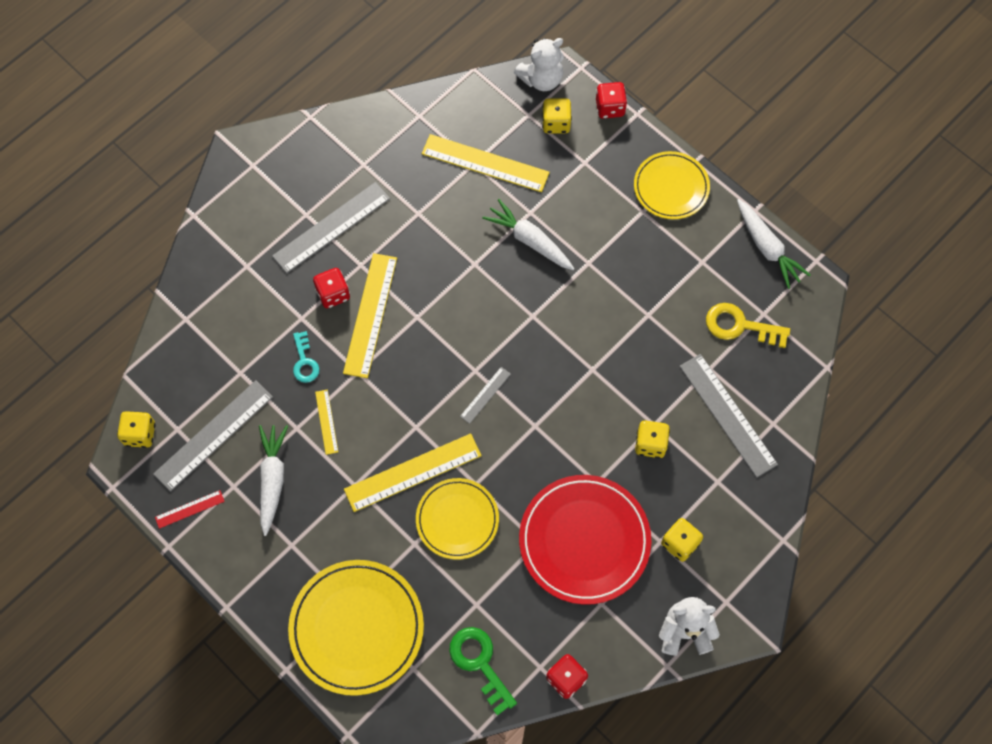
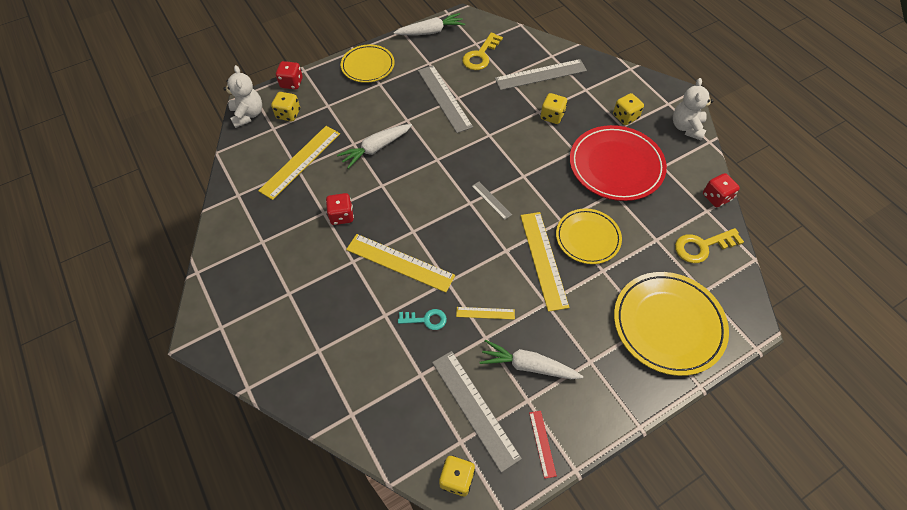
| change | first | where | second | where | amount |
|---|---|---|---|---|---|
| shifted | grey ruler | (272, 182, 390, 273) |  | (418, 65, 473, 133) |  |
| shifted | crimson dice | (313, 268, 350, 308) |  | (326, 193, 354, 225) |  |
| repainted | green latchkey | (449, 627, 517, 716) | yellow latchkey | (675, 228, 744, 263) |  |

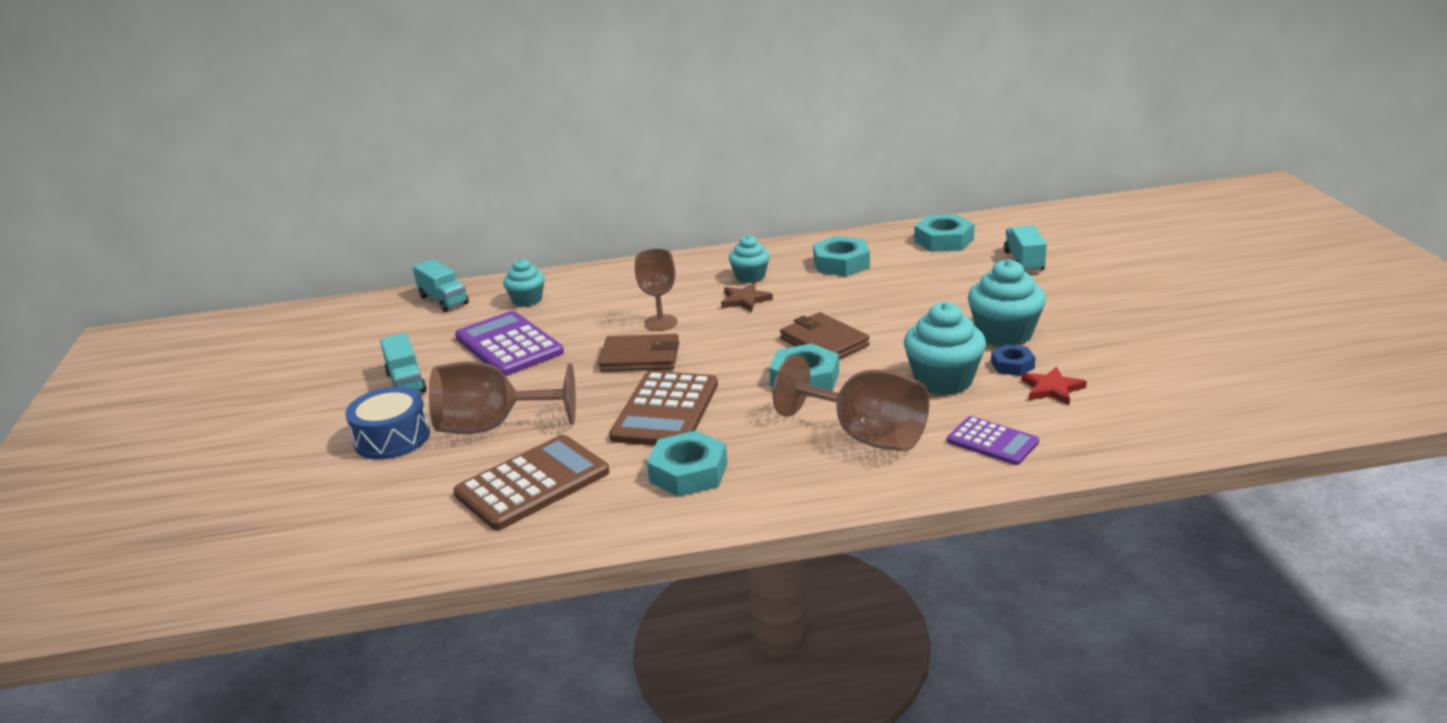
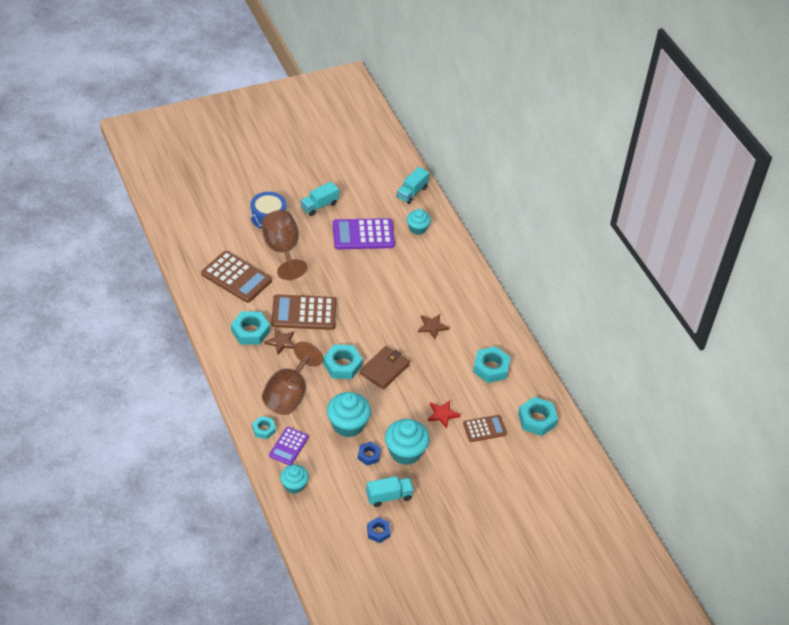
| change | first | where | second | where | amount |
|---|---|---|---|---|---|
| rotated | violet calculator | (455, 311, 564, 376) |  | (333, 218, 395, 249) | 135 degrees counterclockwise |
| gone | russet wallet | (598, 334, 679, 372) |  |  |  |
| gone | russet wine glass | (635, 249, 678, 331) |  |  |  |
| shifted | teal fairy cake | (729, 235, 770, 283) |  | (280, 464, 309, 494) |  |
| shifted | teal lorry | (1004, 226, 1047, 272) |  | (366, 476, 414, 507) |  |
| shifted | crimson star | (1022, 366, 1087, 405) |  | (428, 400, 461, 429) |  |
| new |  |  | teal hexagon nut | (252, 416, 276, 439) |  |
| new |  |  | russet star | (264, 329, 295, 355) |  |
| new |  |  | blue hexagon nut | (367, 517, 391, 543) |  |
| new |  |  | russet calculator | (463, 415, 507, 442) |  |

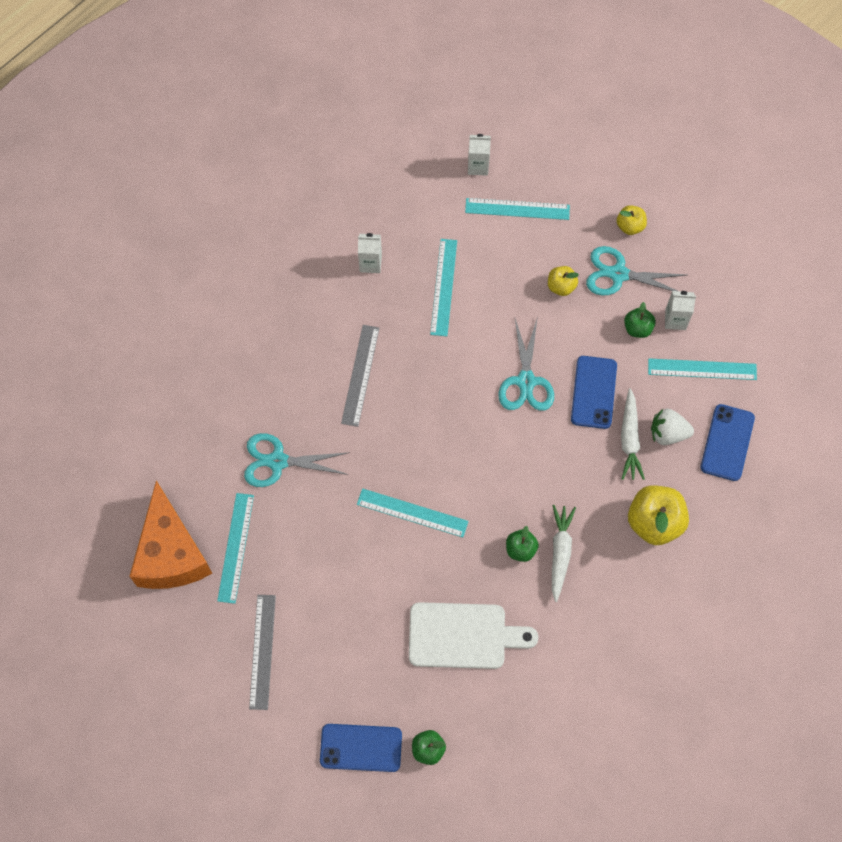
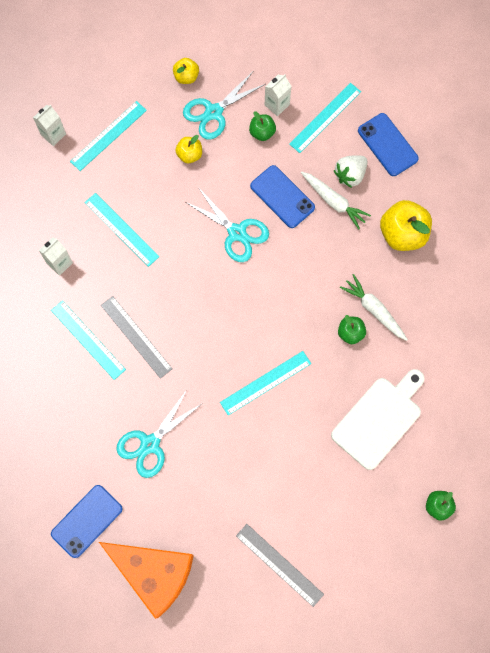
| change | first | where | second | where | amount |
|---|---|---|---|---|---|
| shifted | teal ruler | (217, 493, 254, 604) |  | (51, 300, 126, 380) |  |
| shifted | blue smartphone | (320, 724, 402, 772) |  | (51, 485, 123, 558) |  |

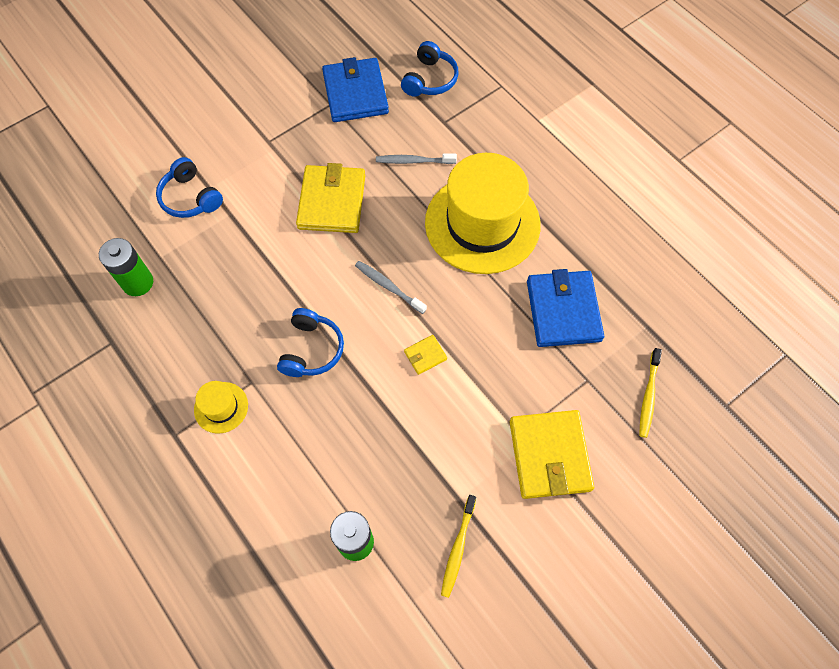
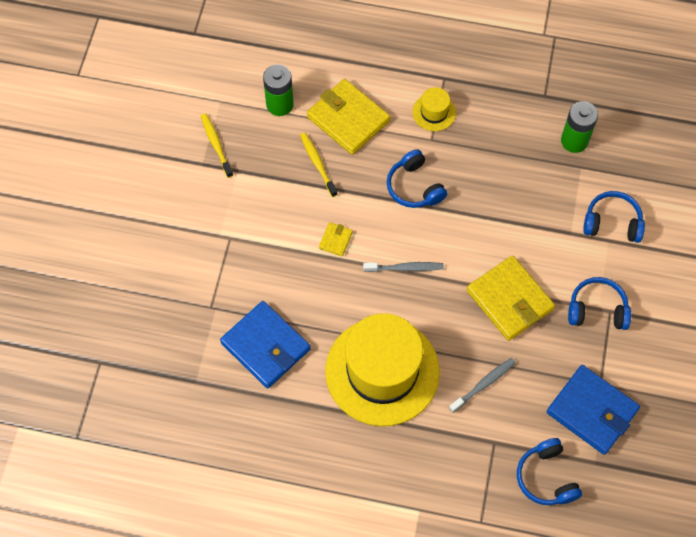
| change | first | where | second | where | amount |
|---|---|---|---|---|---|
| shifted | yellow wallet | (510, 410, 594, 499) |  | (307, 79, 390, 155) |  |
| shifted | yellow dental brush | (639, 348, 662, 438) |  | (300, 133, 338, 197) |  |
| new |  |  | blue headphones | (568, 277, 631, 330) |  |

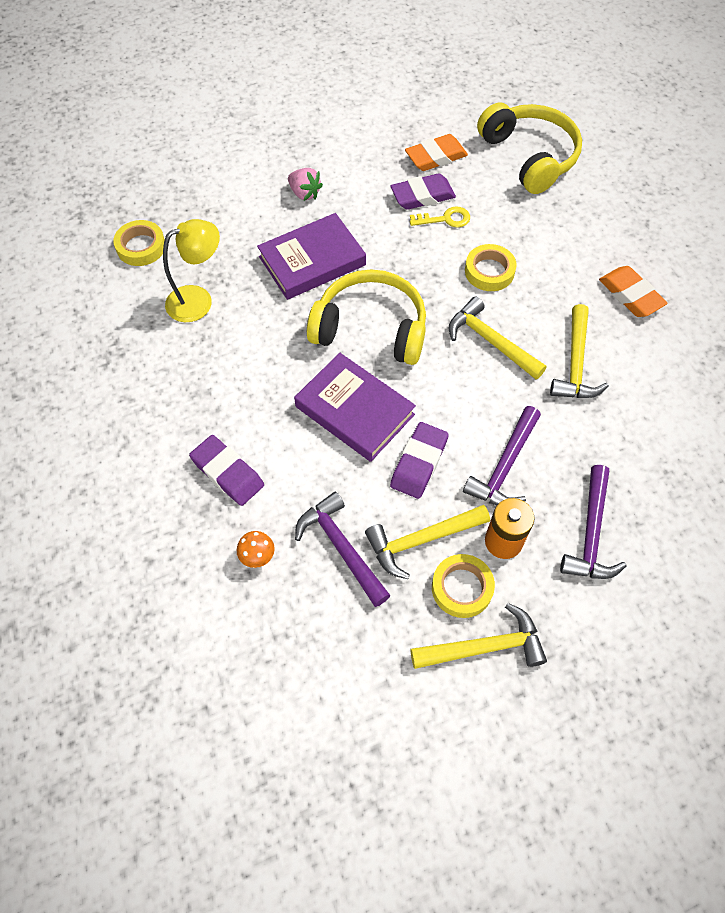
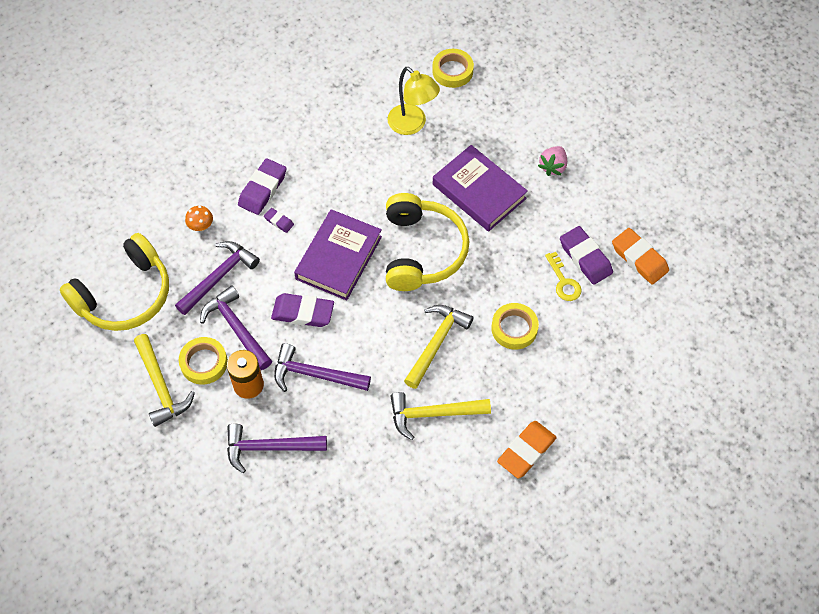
| change | first | where | second | where | amount |
|---|---|---|---|---|---|
| repainted | yellow hammer | (365, 505, 490, 579) | violet hammer | (200, 285, 272, 370) |  |
| shifted | yellow headphones | (477, 102, 582, 194) |  | (60, 233, 169, 331) |  |
| new |  |  | violet gum eraser | (264, 208, 294, 233) |  |

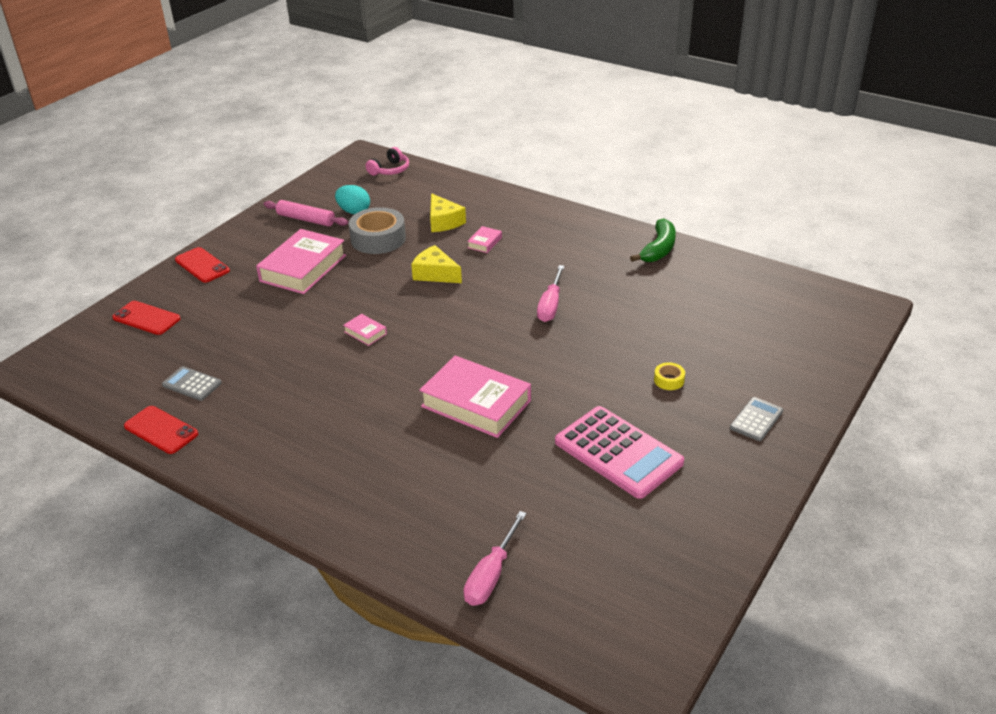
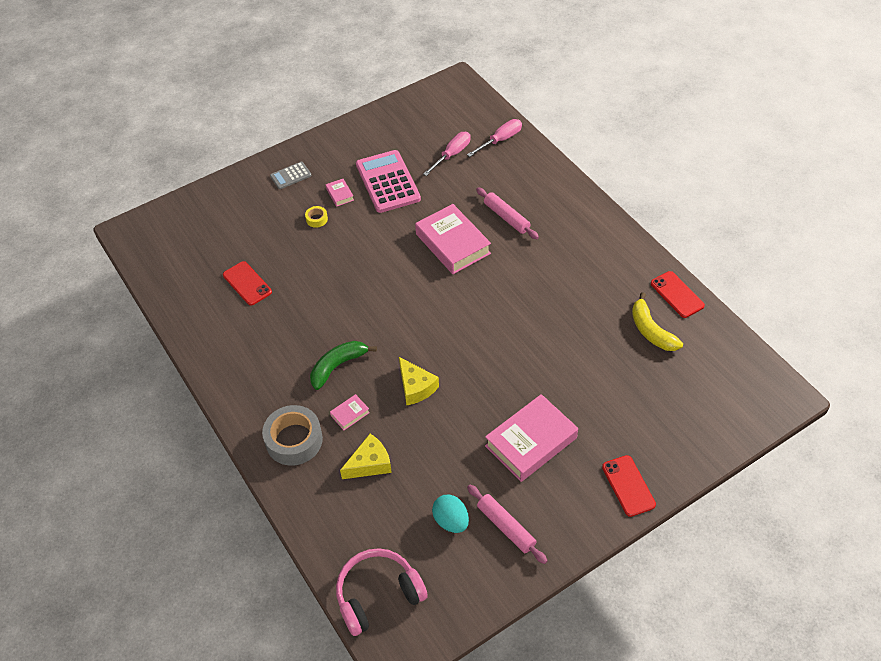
| change | first | where | second | where | amount |
|---|---|---|---|---|---|
| shifted | crimson smartphone | (112, 301, 181, 335) |  | (223, 261, 272, 305) |  |
| swapped | grey calculator | (162, 366, 222, 401) | yellow toy banana | (632, 292, 683, 351) |  |
| shifted | rosy hardcover | (343, 314, 387, 346) |  | (326, 179, 354, 207) |  |
| shifted | grey tape | (349, 207, 406, 254) |  | (262, 405, 323, 466) |  |
| scaled | rosy headphones | (366, 147, 409, 176) |  | (336, 548, 428, 636) | x1.65 |
| rotated | yellow cheese | (430, 193, 466, 232) |  | (340, 434, 392, 479) | 60 degrees clockwise |
| shifted | rosy screwdriver | (537, 265, 564, 322) |  | (423, 132, 471, 176) |  |
| shifted | green toy banana | (630, 218, 676, 262) |  | (310, 341, 377, 390) |  |
| new |  |  | rosy rolling pin | (476, 187, 539, 239) |  |

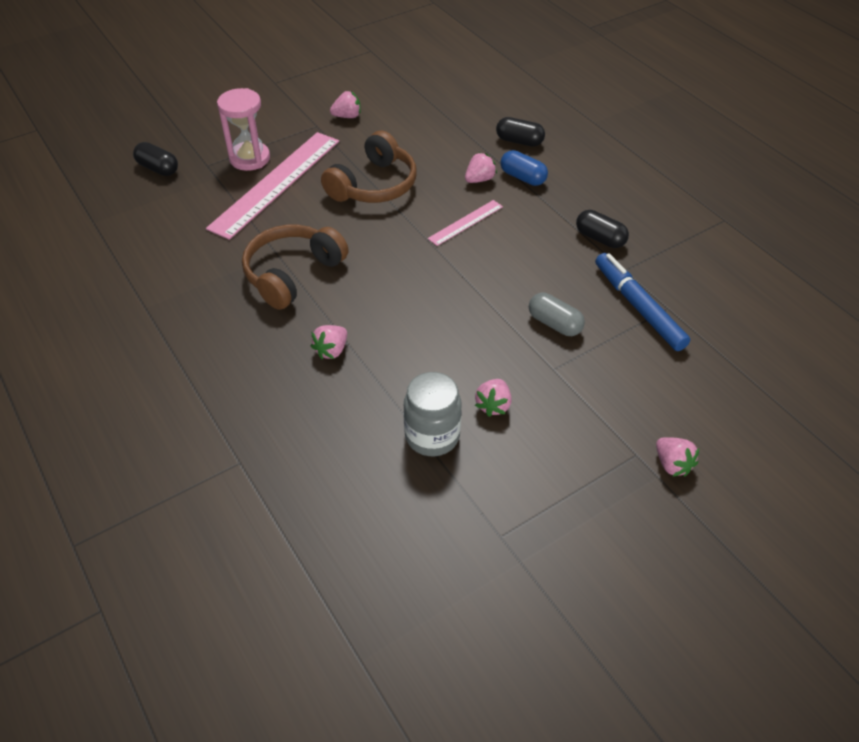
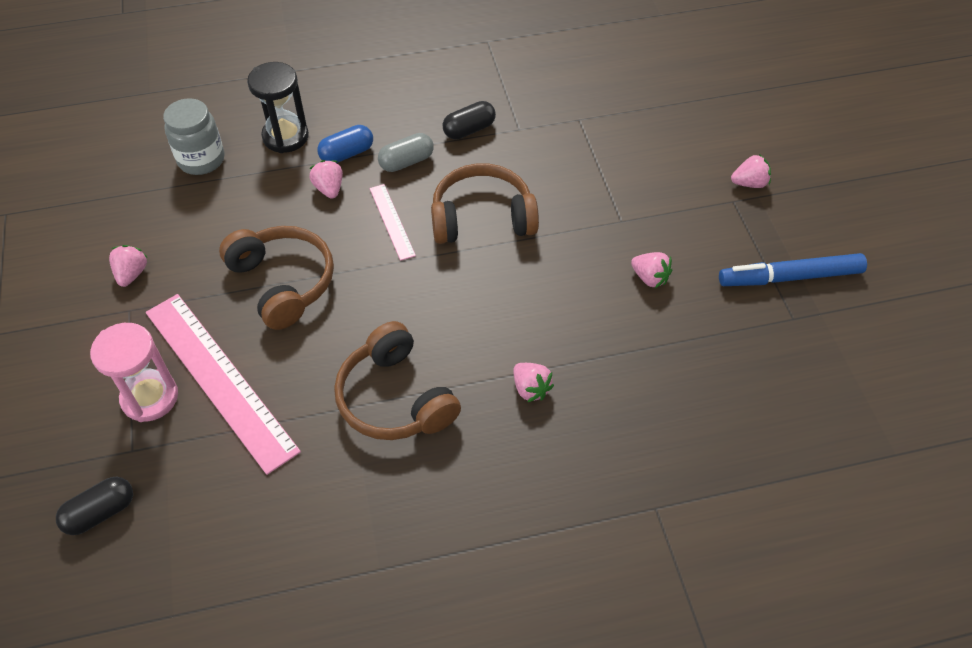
| change | first | where | second | where | amount |
|---|---|---|---|---|---|
| shifted | grey preserve jar | (404, 372, 462, 456) |  | (163, 98, 225, 175) |  |
| swapped | ebony pill shape | (496, 117, 545, 146) | ebony hourglass | (247, 62, 309, 153) |  |
| shifted | grey pill shape | (529, 293, 585, 336) |  | (378, 133, 434, 172) |  |
| shifted | blue marker pen | (595, 253, 690, 351) |  | (719, 253, 867, 286) |  |
| new |  |  | russet headphones | (431, 163, 539, 244) |  |

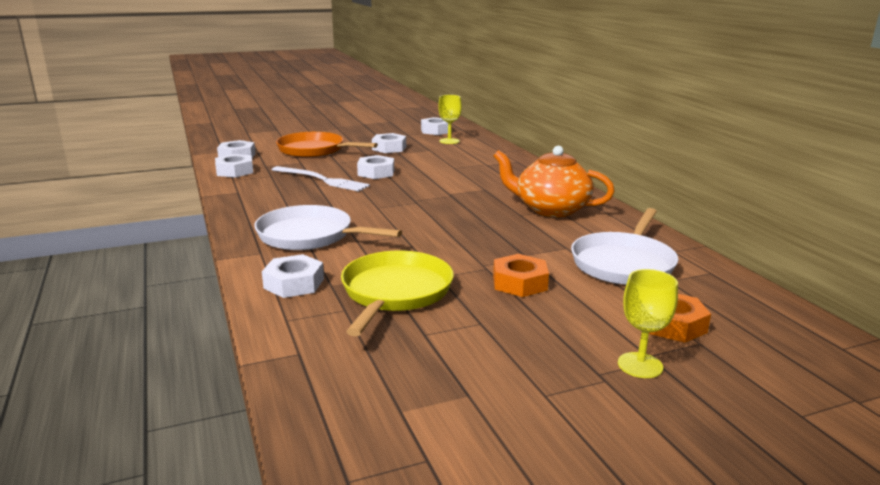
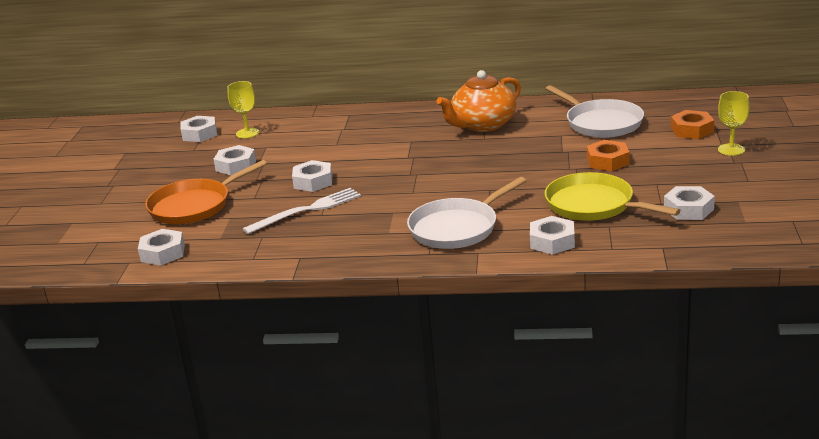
| change | first | where | second | where | amount |
|---|---|---|---|---|---|
| shifted | white hexagon nut | (215, 154, 253, 178) |  | (664, 186, 715, 220) |  |

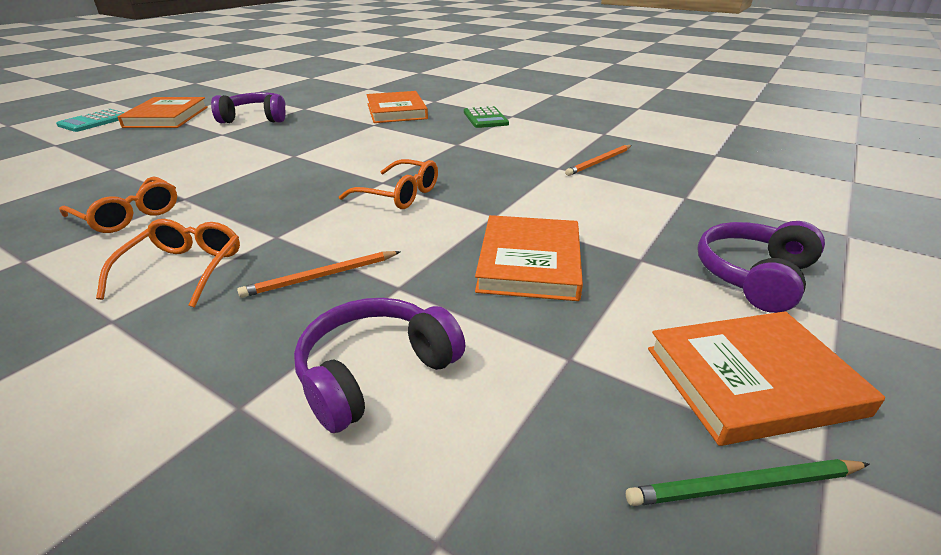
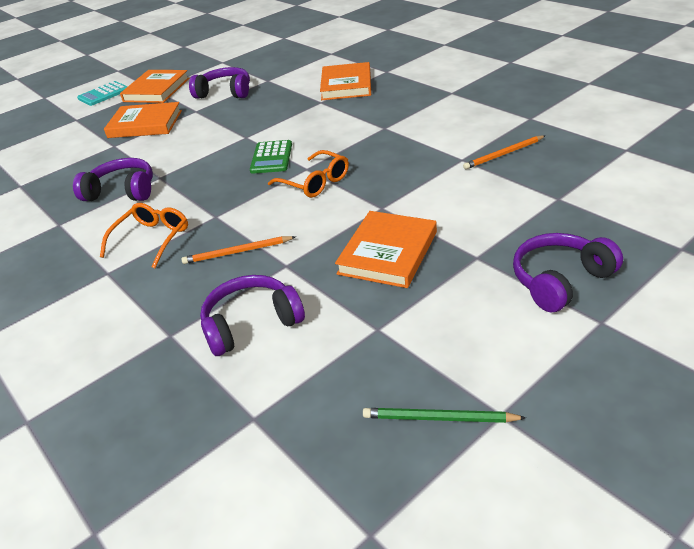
| change | first | where | second | where | amount |
|---|---|---|---|---|---|
| swapped | bright orange spectacles | (59, 176, 177, 233) | violet headphones | (73, 158, 153, 201) |  |
| shifted | green calculator | (464, 106, 509, 128) |  | (250, 140, 292, 174) |  |
| shifted | bright orange hardcover | (648, 311, 885, 446) |  | (104, 102, 182, 138) |  |

